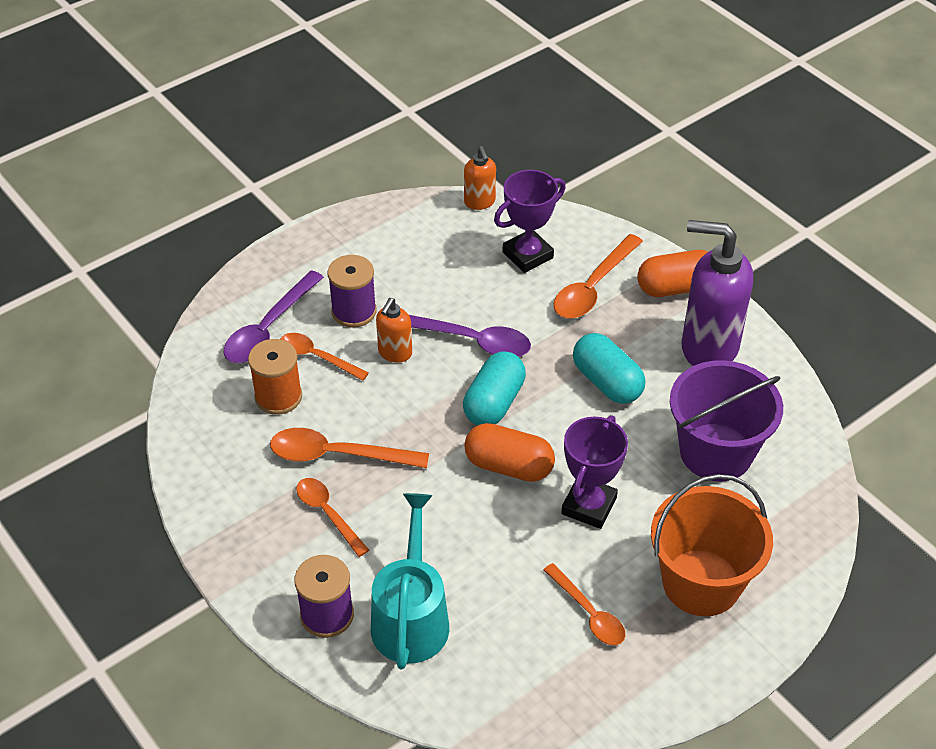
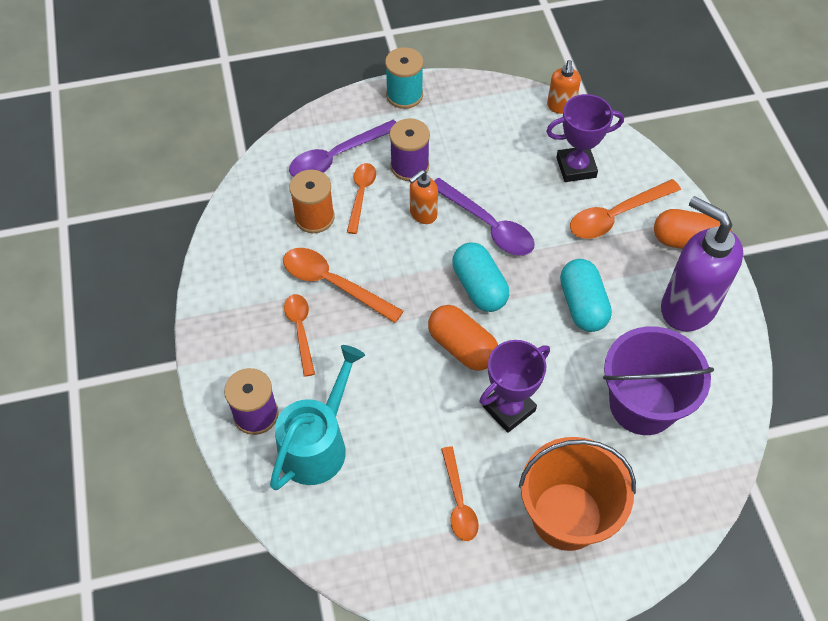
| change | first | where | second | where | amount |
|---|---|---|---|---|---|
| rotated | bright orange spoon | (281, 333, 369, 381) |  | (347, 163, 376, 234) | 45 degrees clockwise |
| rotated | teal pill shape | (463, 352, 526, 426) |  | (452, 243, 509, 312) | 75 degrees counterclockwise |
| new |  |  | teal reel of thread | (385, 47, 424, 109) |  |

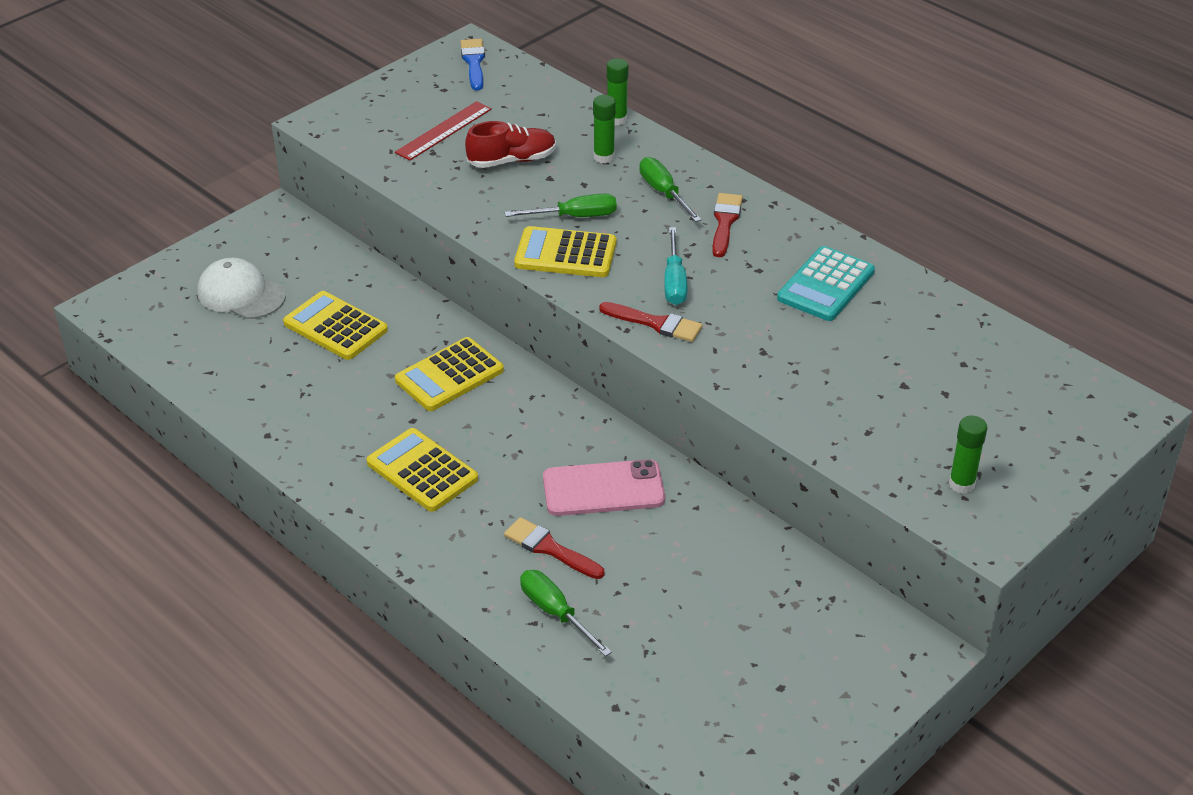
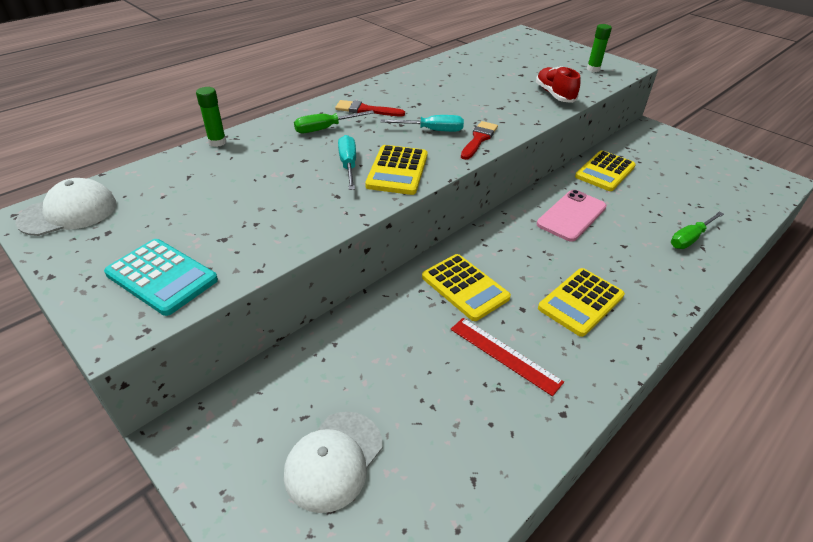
| change | first | where | second | where | amount |
|---|---|---|---|---|---|
| shifted | yellow calculator | (283, 291, 388, 360) |  | (575, 150, 636, 191) |  |
| shifted | crimson ruler | (395, 101, 492, 161) |  | (451, 318, 564, 396) |  |
| swapped | blue paint brush | (460, 39, 485, 91) | white peaked cap | (15, 178, 116, 236) |  |
| shifted | crimson shoe | (465, 121, 556, 168) |  | (536, 66, 580, 103) |  |
| gone | crimson paint brush | (504, 517, 604, 579) |  |  |  |
| repainted | green screwdriver | (505, 194, 617, 217) | teal screwdriver | (338, 135, 356, 190) |  |
| rotated | rosy smartphone | (543, 459, 665, 516) |  | (537, 190, 607, 242) | 45 degrees clockwise |
| gone | green glue | (593, 95, 616, 163) |  |  |  |
| shifted | teal calculator | (777, 246, 875, 321) |  | (104, 239, 218, 316) |  |

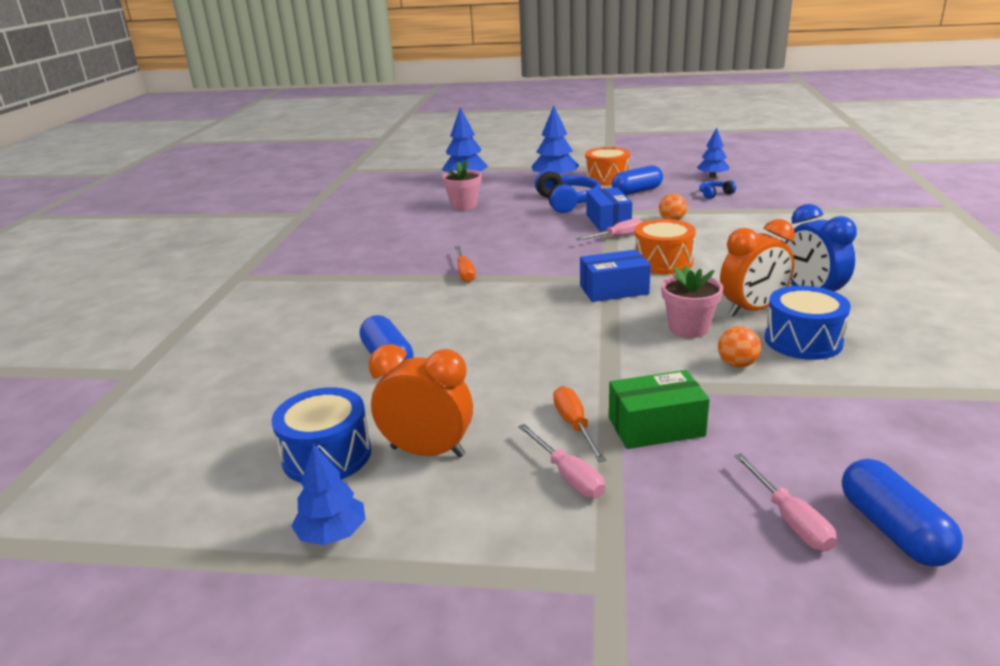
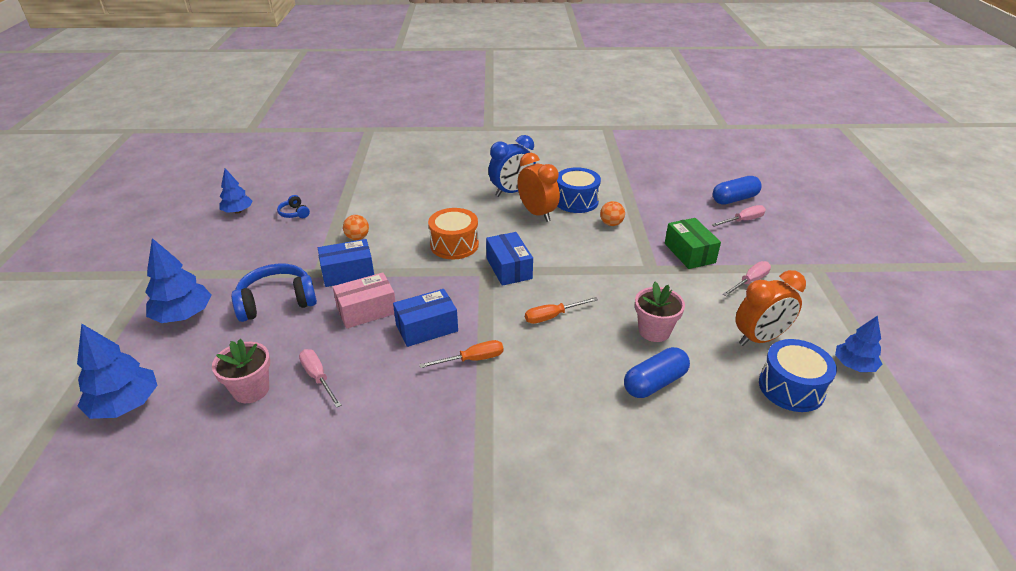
| change | first | where | second | where | amount |
|---|---|---|---|---|---|
| rotated | bright orange clock | (369, 344, 473, 458) |  | (735, 270, 806, 346) | 120 degrees counterclockwise |
| shifted | bright orange screwdriver | (553, 386, 606, 462) |  | (525, 297, 598, 324) |  |
| shifted | rosy screwdriver | (576, 218, 642, 241) |  | (299, 349, 342, 408) |  |
| gone | bright orange drum | (585, 147, 630, 185) |  |  |  |
| gone | blue pill shape | (612, 165, 663, 195) |  |  |  |
| shifted | rosy flower pot | (661, 265, 723, 338) |  | (635, 282, 685, 342) |  |
| new |  |  | rosy package | (333, 273, 396, 329) |  |
| new |  |  | blue package | (393, 289, 458, 347) |  |

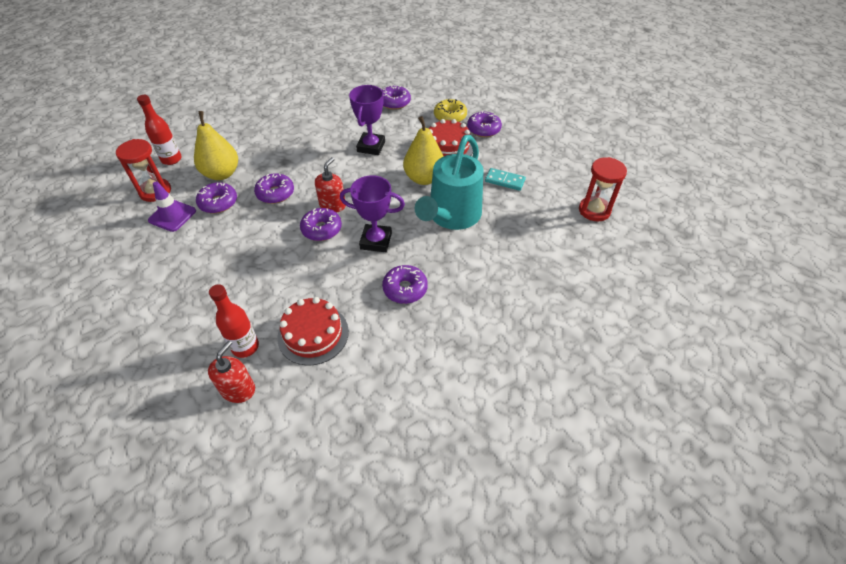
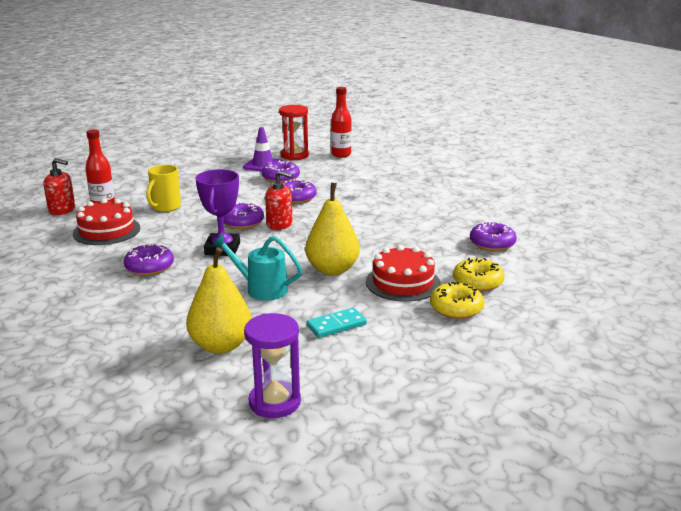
| change | first | where | second | where | amount |
|---|---|---|---|---|---|
| shifted | yellow pear | (194, 111, 238, 180) |  | (186, 247, 252, 354) |  |
| gone | violet trophy | (349, 85, 385, 155) |  |  |  |
| scaled | teal watering can | (415, 135, 484, 230) |  | (212, 234, 302, 301) | x0.58 |
| repainted | violet donut | (467, 111, 502, 137) | yellow donut | (430, 281, 484, 319) |  |
| rotated | teal domino tile | (485, 168, 526, 191) |  | (307, 308, 367, 338) | 45 degrees clockwise |
| repainted | crimson hourglass | (579, 157, 627, 222) | violet hourglass | (244, 313, 301, 418) |  |
| new |  |  | yellow tea mug | (146, 165, 181, 212) |  |

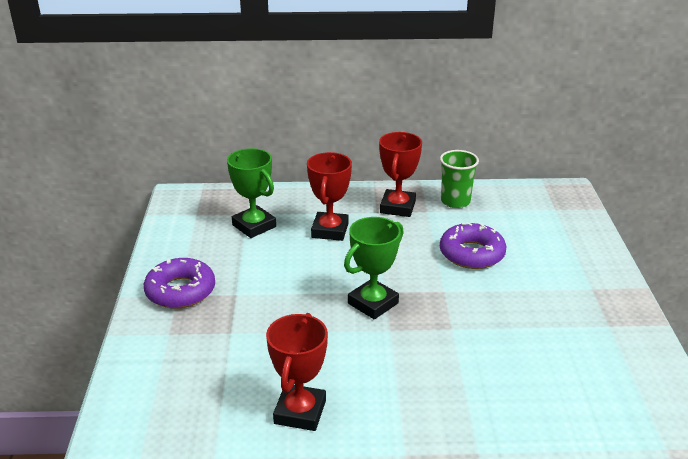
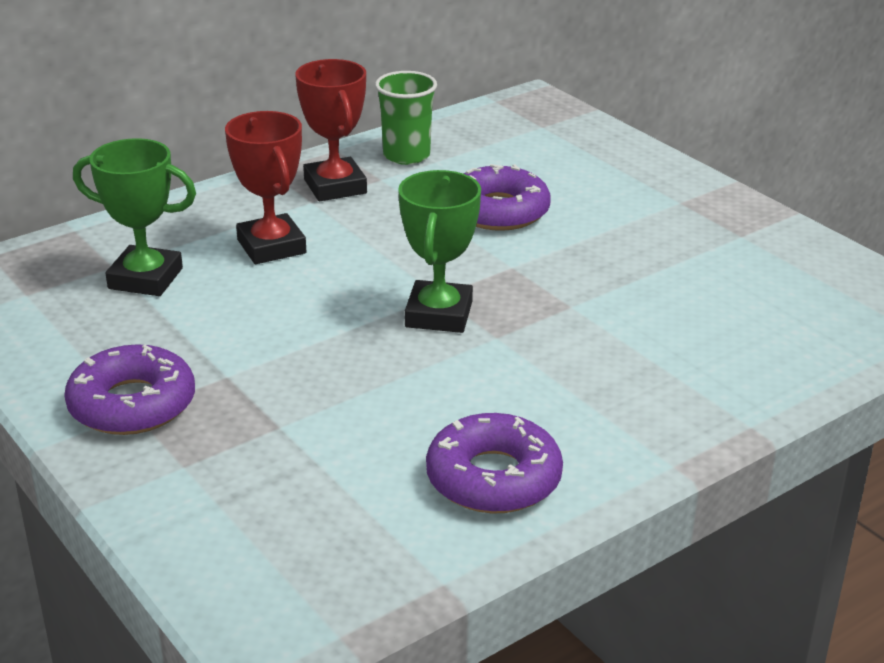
| change | first | where | second | where | amount |
|---|---|---|---|---|---|
| swapped | crimson trophy | (266, 313, 328, 431) | violet donut | (426, 413, 563, 514) |  |

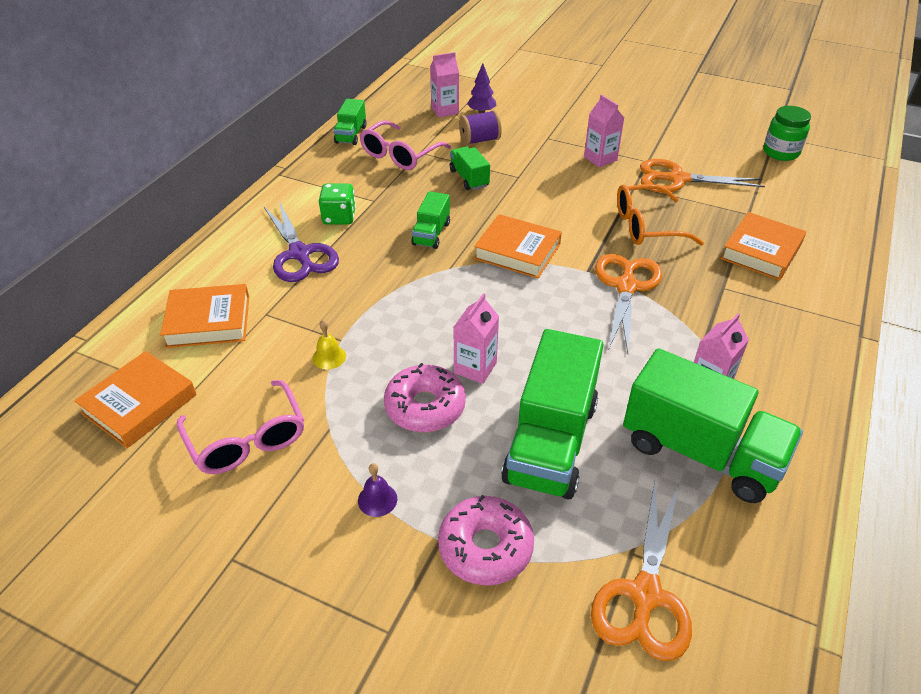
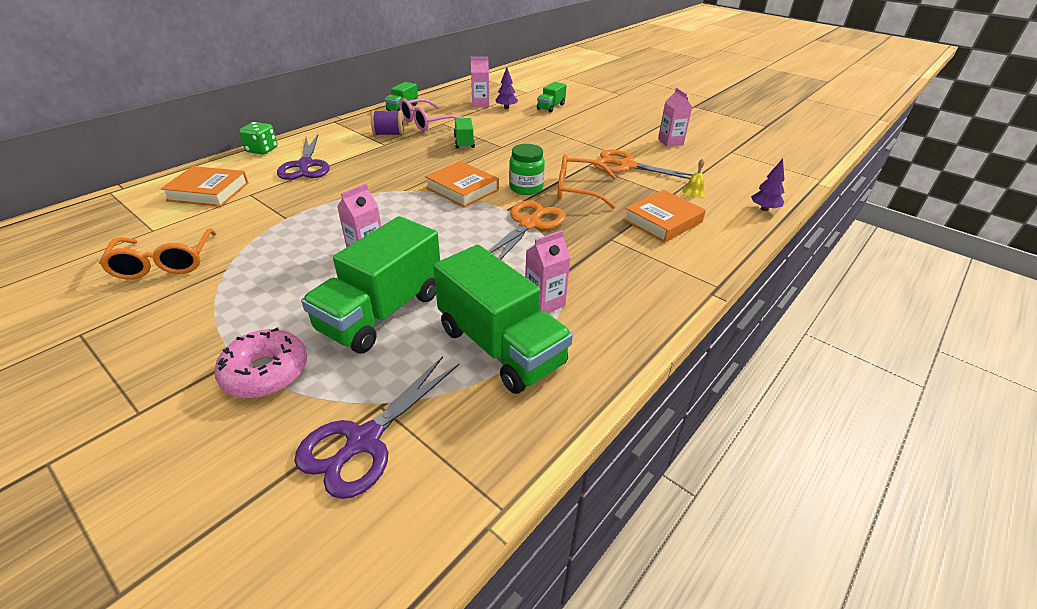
| change | first | where | second | where | amount |
|---|---|---|---|---|---|
| gone | bright orange hardcover | (74, 351, 197, 448) |  |  |  |
| repainted | rosy spectacles | (177, 380, 304, 474) | bright orange spectacles | (99, 228, 217, 279) |  |
| shifted | yellow hand bell | (313, 320, 346, 369) |  | (682, 159, 706, 197) |  |
| shifted | green dice | (319, 183, 356, 225) |  | (239, 122, 278, 155) |  |
| gone | violet hand bell | (358, 463, 397, 517) |  |  |  |
| gone | rosy donut | (384, 363, 466, 432) |  |  |  |
| shifted | green lorry | (411, 191, 450, 249) |  | (537, 82, 567, 113) |  |
| shifted | violet reel of thread | (459, 110, 502, 145) |  | (371, 110, 404, 135) |  |
| shifted | rosy juice carton | (584, 95, 624, 167) |  | (658, 88, 692, 147) |  |
| repainted | bright orange pair of scissors | (591, 482, 692, 661) | violet pair of scissors | (294, 356, 459, 499) |  |
| shifted | green preserve jar | (763, 106, 811, 161) |  | (509, 144, 545, 195) |  |
| new |  |  | violet toy tree | (751, 159, 785, 211) |  |

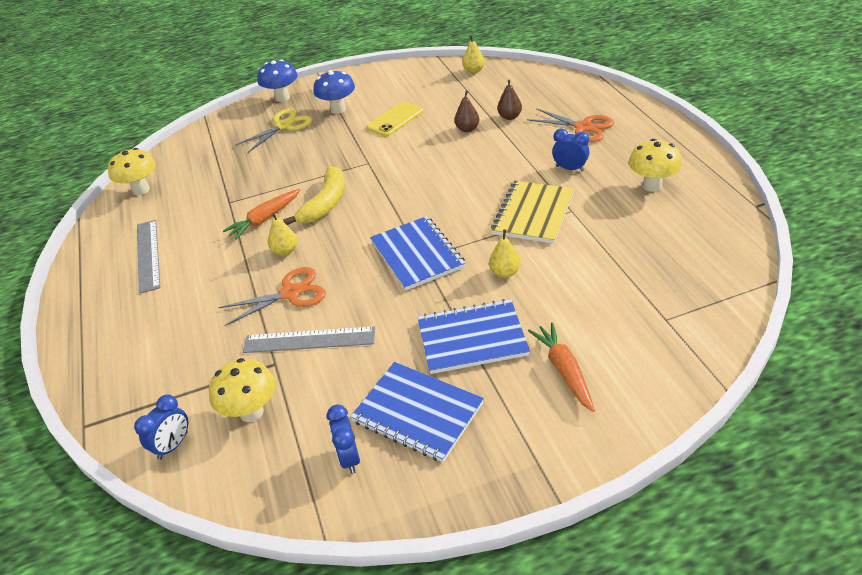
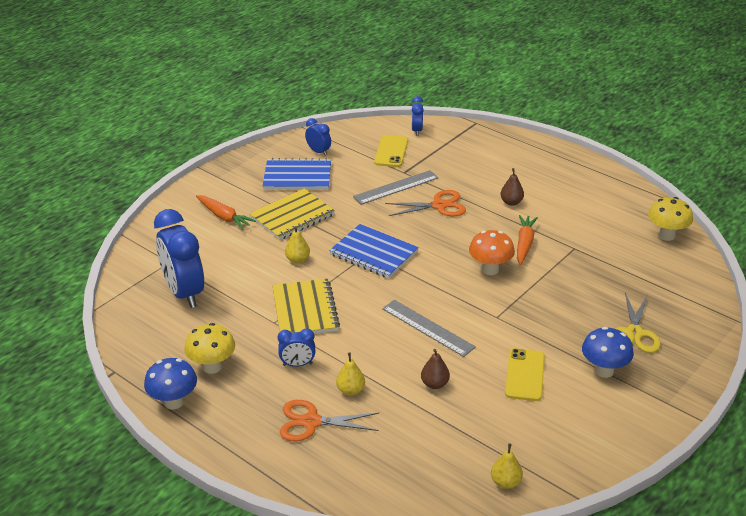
| change | first | where | second | where | amount |
|---|---|---|---|---|---|
| shifted | grey ruler | (137, 220, 160, 294) |  | (382, 300, 476, 357) |  |
| swapped | yellow fungus | (209, 358, 275, 422) | yellow smartphone | (374, 135, 408, 167) |  |
| rotated | bright orange pair of scissors | (218, 267, 326, 326) |  | (385, 190, 466, 216) | 135 degrees counterclockwise |
| shifted | blue fungus | (257, 59, 298, 102) |  | (144, 358, 197, 409) |  |
| shifted | yellow pear | (268, 213, 298, 256) |  | (336, 353, 365, 395) |  |
| swapped | yellow toy banana | (283, 166, 345, 225) | bright orange fungus | (469, 230, 515, 275) |  |
| repainted | blue exercise book | (418, 299, 530, 374) | yellow exercise book | (249, 189, 335, 240) |  |
| shifted | russet pear | (497, 80, 522, 120) |  | (500, 168, 524, 206) |  |
| new |  |  | blue clock | (154, 209, 204, 308) |  |

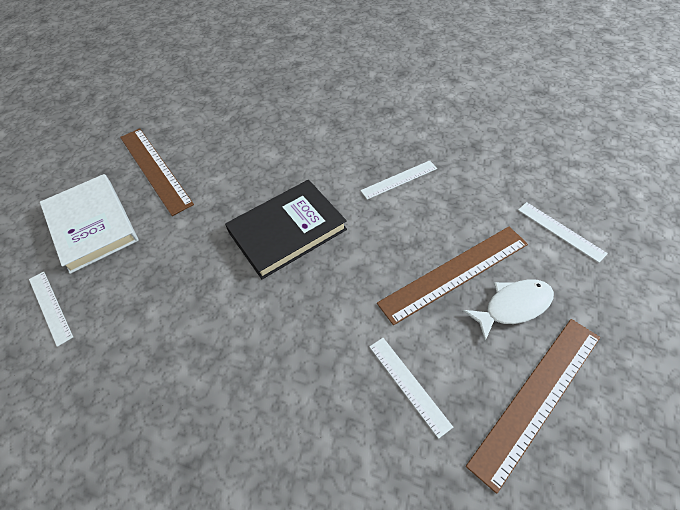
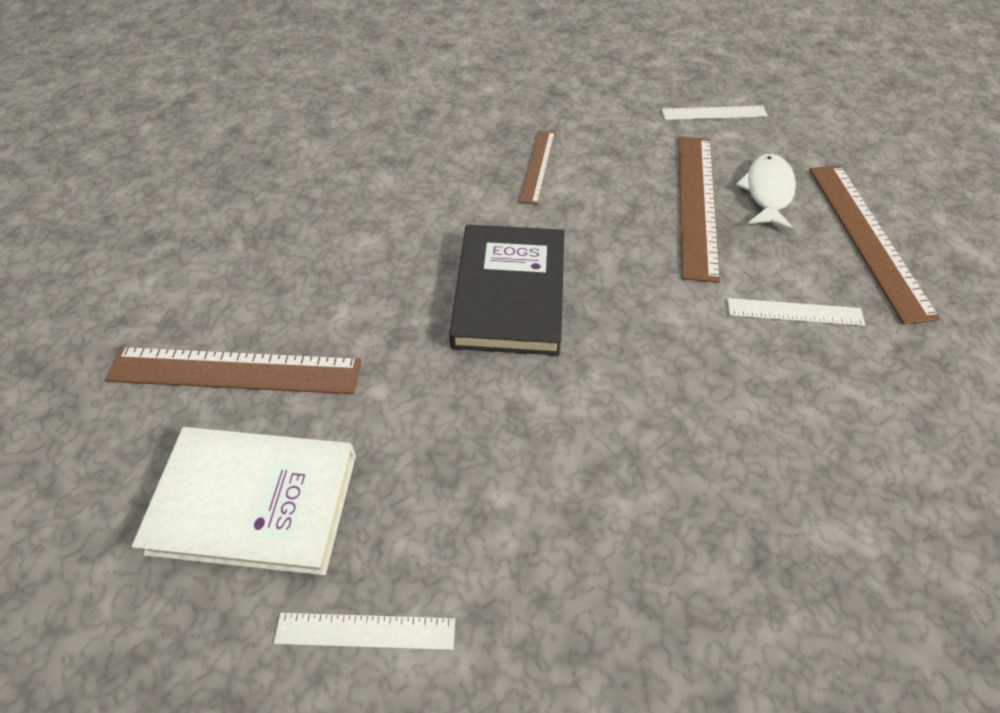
| change | first | where | second | where | amount |
|---|---|---|---|---|---|
| repainted | white ruler | (360, 160, 437, 200) | russet ruler | (519, 130, 555, 205) |  |

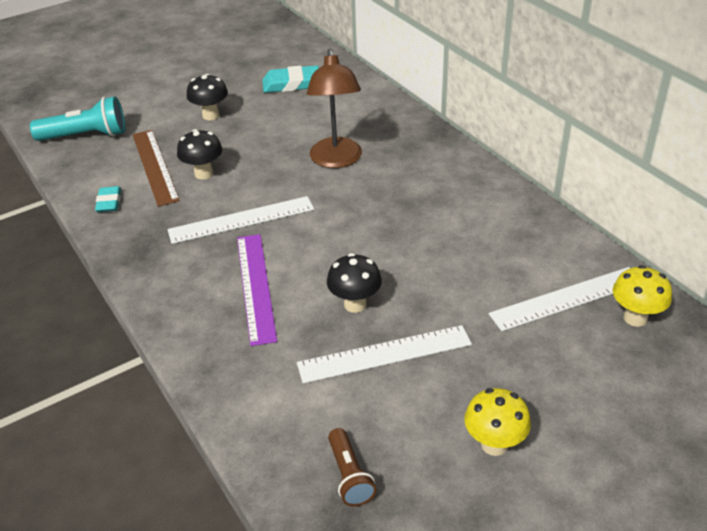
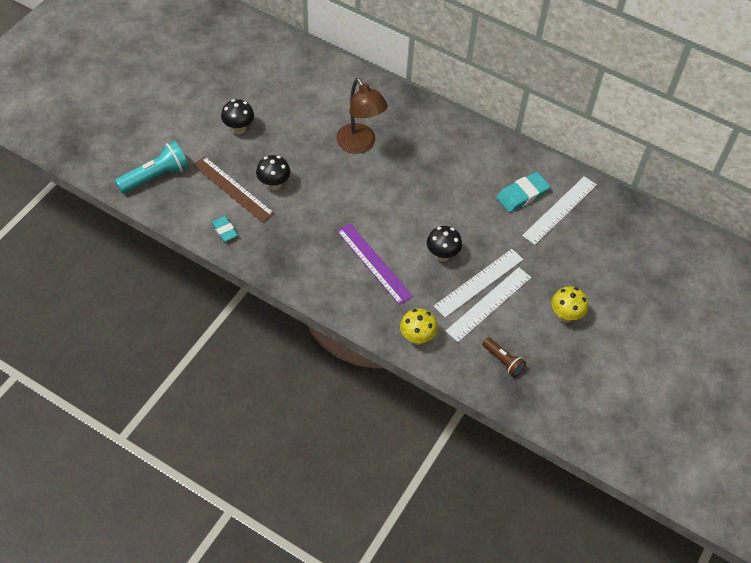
| change | first | where | second | where | amount |
|---|---|---|---|---|---|
| shifted | white ruler | (167, 196, 314, 244) |  | (445, 267, 531, 342) |  |
| shifted | teal gum eraser | (262, 65, 319, 93) |  | (496, 172, 550, 212) |  |
| shifted | yellow fungus | (613, 265, 672, 327) |  | (400, 308, 438, 345) |  |

